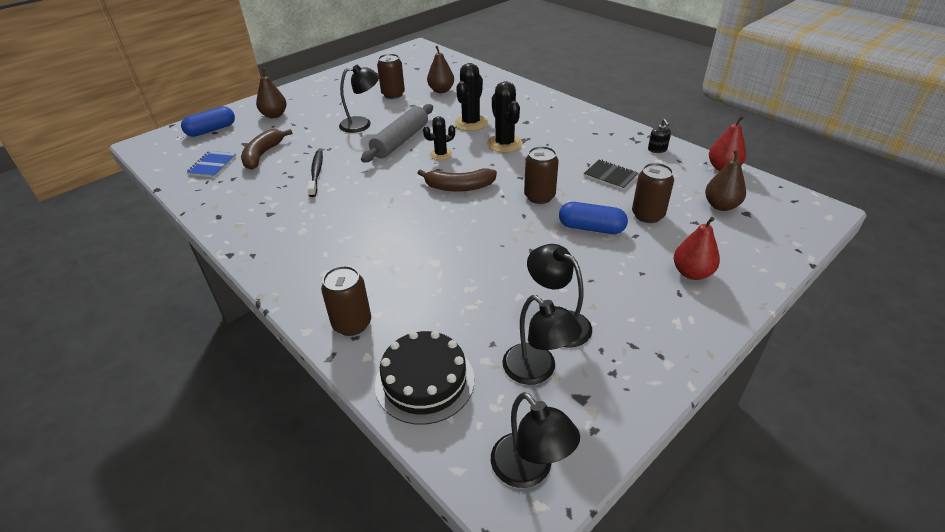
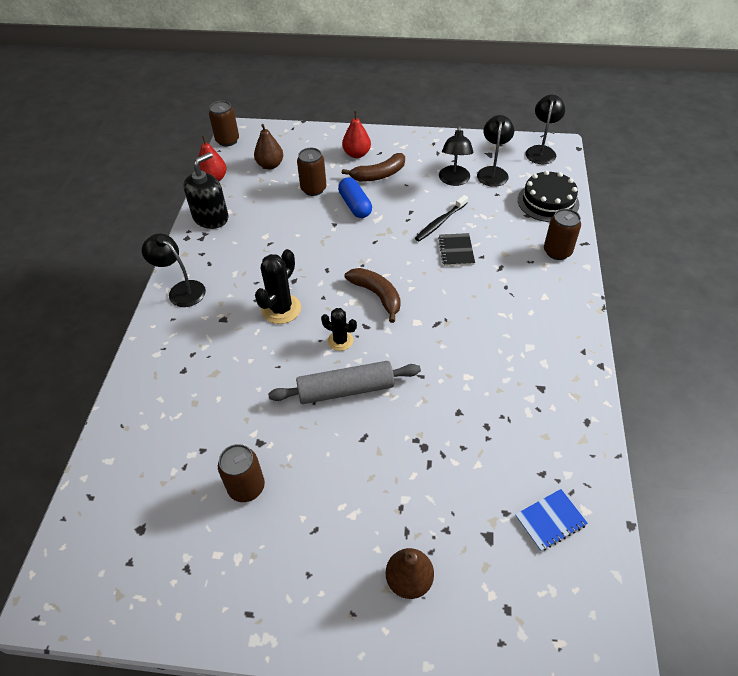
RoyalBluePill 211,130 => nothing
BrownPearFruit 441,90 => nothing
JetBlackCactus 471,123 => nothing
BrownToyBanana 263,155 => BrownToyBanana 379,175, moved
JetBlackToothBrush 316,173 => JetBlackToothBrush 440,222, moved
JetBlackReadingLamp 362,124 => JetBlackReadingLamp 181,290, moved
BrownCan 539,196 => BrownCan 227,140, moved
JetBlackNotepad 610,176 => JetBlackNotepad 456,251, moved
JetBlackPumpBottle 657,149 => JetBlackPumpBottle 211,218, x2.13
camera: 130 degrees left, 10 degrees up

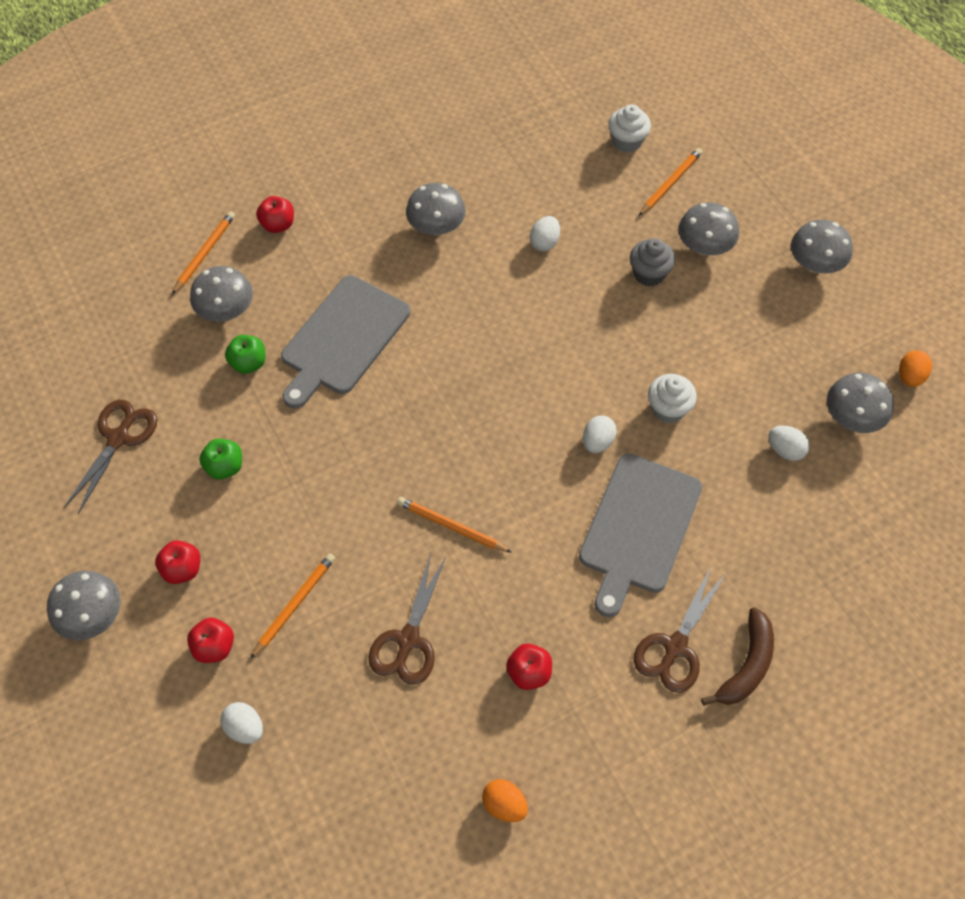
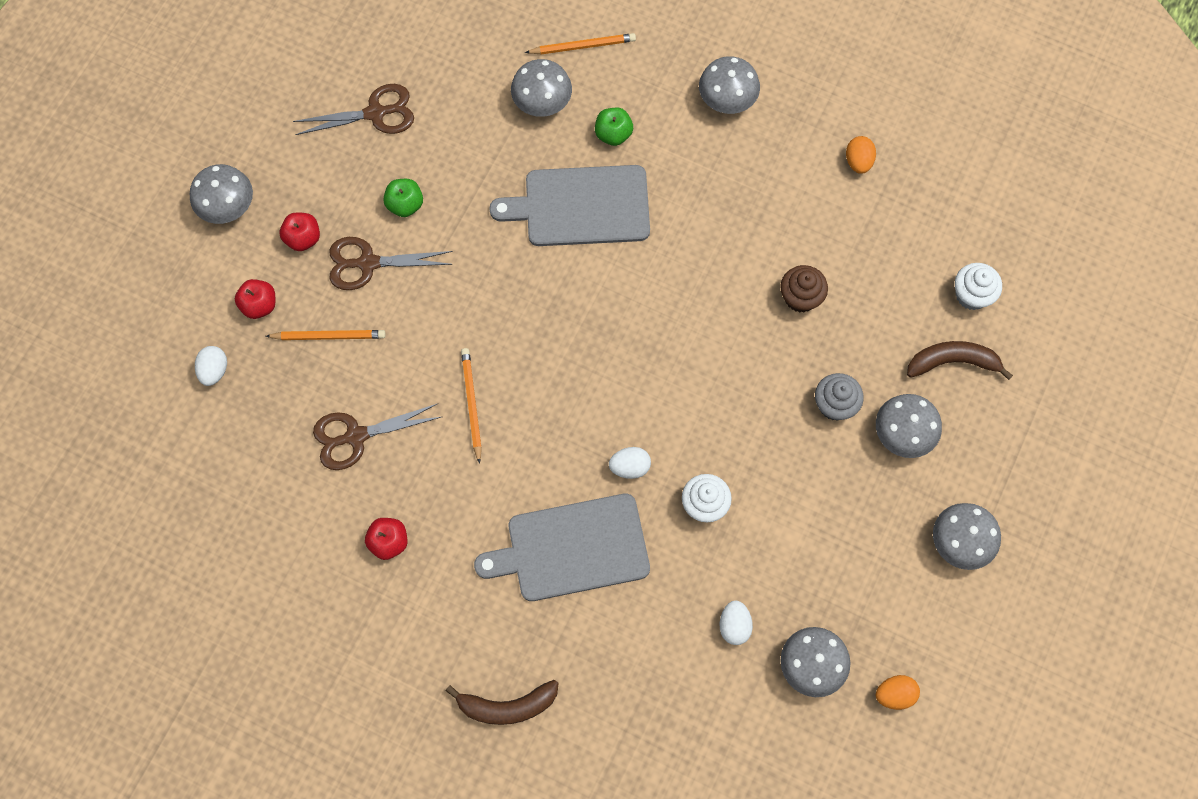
CrimsonApple 278,225 => nothing
GreenApple 249,363 => GreenApple 613,134, moved
GreyFungus 436,226 => GreyFungus 727,99, moved
BrightOrangeEggShape 504,804 => BrightOrangeEggShape 858,161, moved
BrownScissors 675,647 => BrownScissors 368,263, moved
SnowWhiteEggShape 544,242 => BrownCupcake 800,297
BrightOrangeLeadPencil 670,183 => BrownToyBanana 952,362
camera: 55 degrees right, 10 degrees up

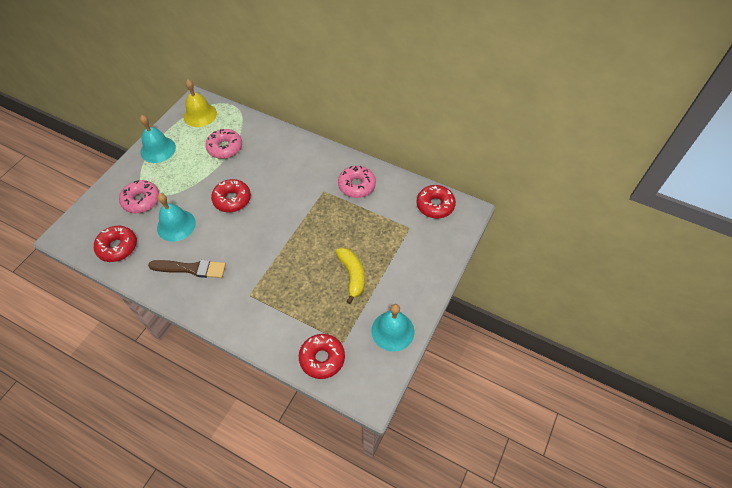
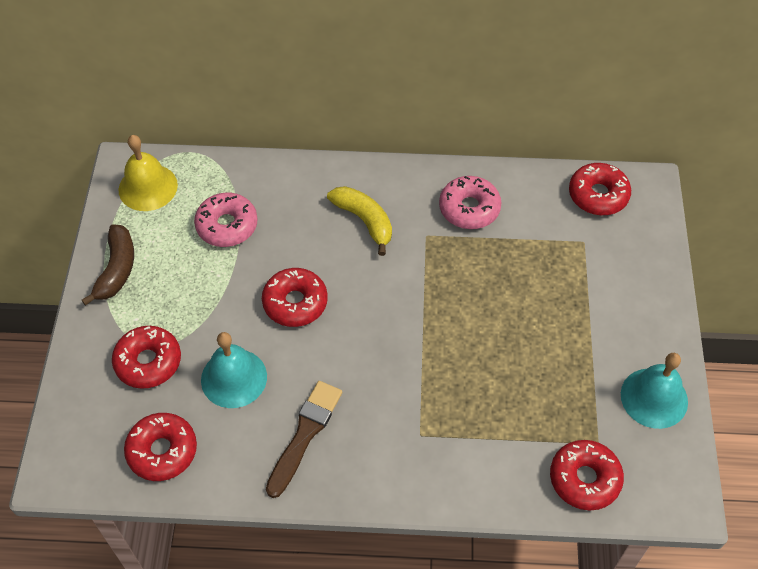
BrightYellowToyBanana 352,275 => BrightYellowToyBanana 364,221, moved
AquaSchoolBell 158,149 => BrownToyBanana 117,269
PinkGlazedDonut 141,200 => CrimsonGlazedDonut 148,362
BrownBrush 191,269 => BrownBrush 305,434, 45 degrees counterclockwise
camera: 25 degrees left, 0 degrees up

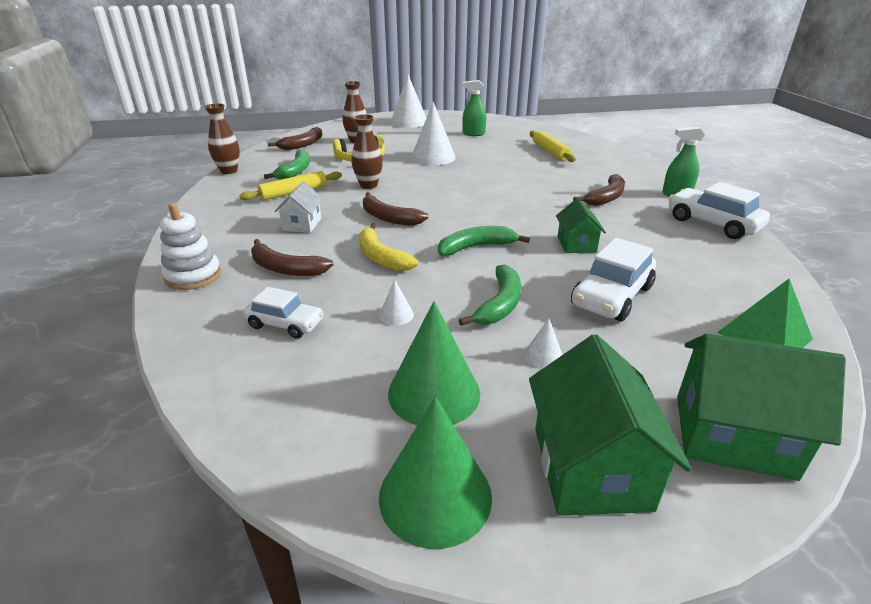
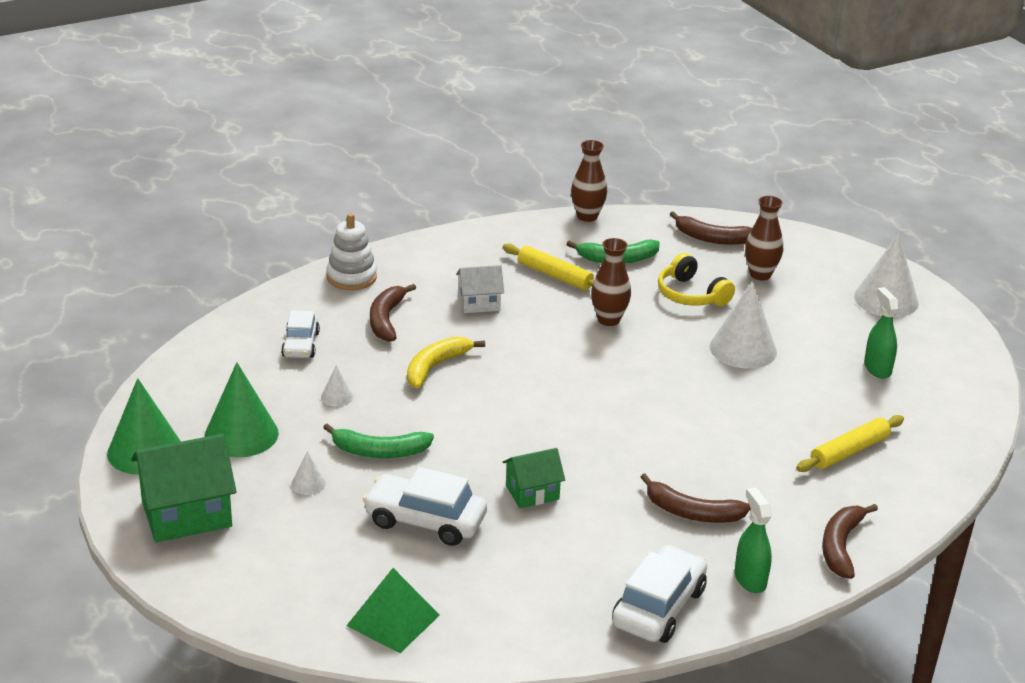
GreenToyBanana 476,247 => nothing
GreenHouse 733,436 => nothing
BrownToyBanana 388,218 => BrownToyBanana 841,546, moved
camera: 70 degrees right, 0 degrees up

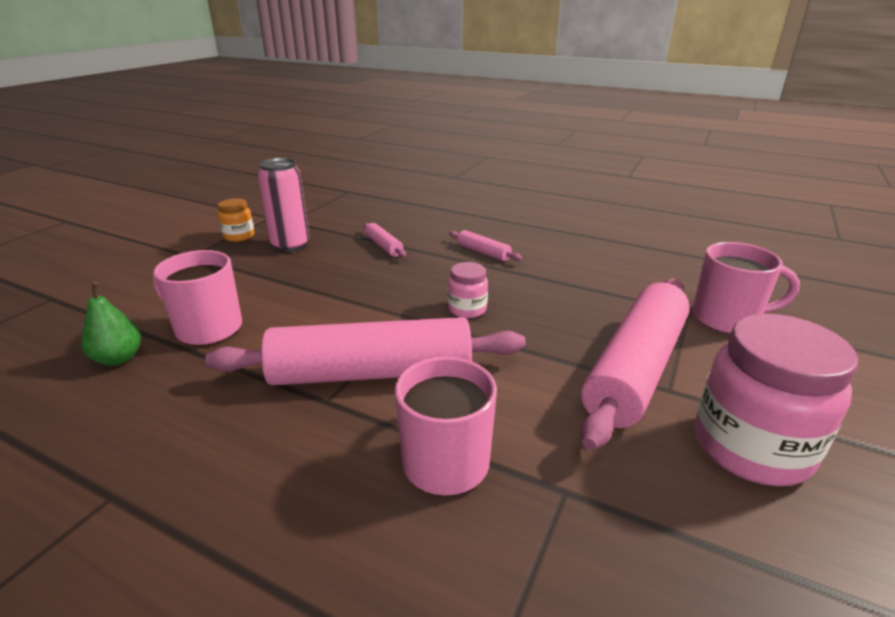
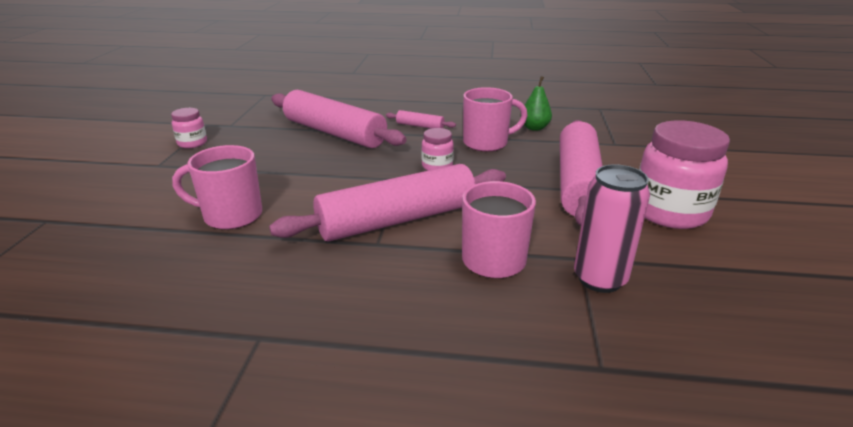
GreenPearFruit 119,358 => GreenPearFruit 534,128, moved
PinkCan 291,245 => PinkCan 599,279, moved
PinkCoffeeMug 727,319 => PinkCoffeeMug 487,143, moved
BrightOrangeJamJar 239,236 => PinkJamJar 192,143
PinkDoughRoller 384,246 => PinkDoughRoller 334,133, x2.38
camera: 20 degrees left, 0 degrees up

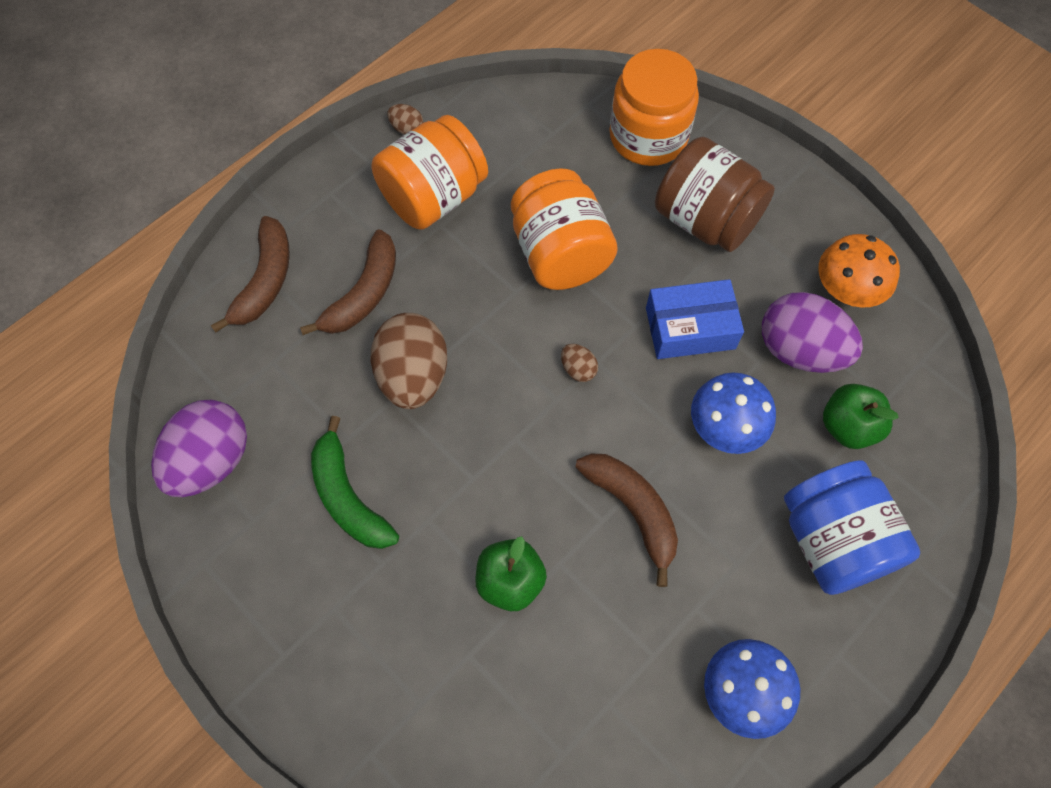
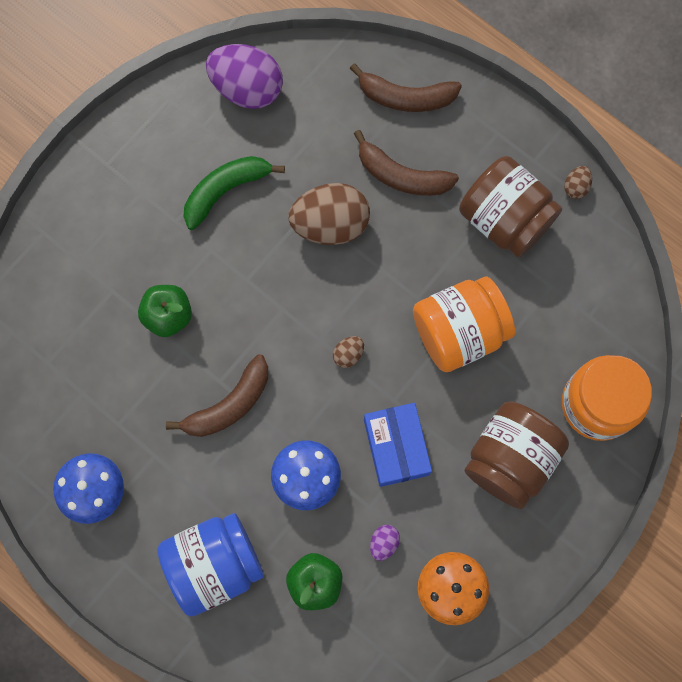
BrightOrangeJamJar 433,197 => BrownJamJar 505,219
VioletEggShape 800,350 => VioletEggShape 384,543, x0.43
camera: 85 degrees right, 10 degrees up

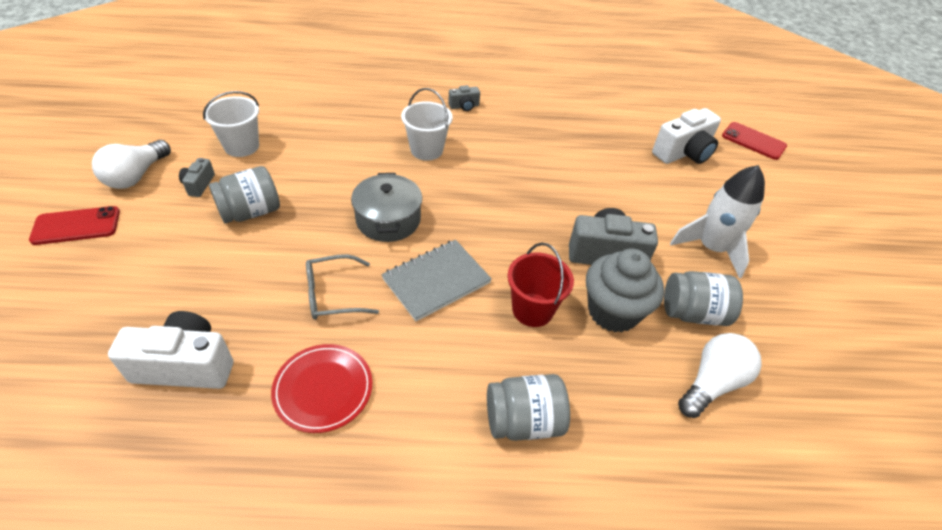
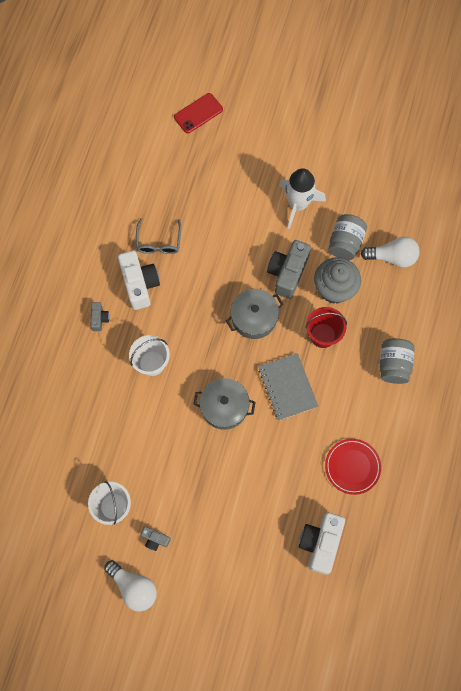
CrimsonMobilePhone 76,226 => nothing
GreyJamJar 251,212 => nothing
nothing => GreyStockpot 254,318
GreyEyeglasses 333,295 => GreyEyeglasses 159,242, moved
SnowWhitePhotoCamera 683,153 => SnowWhitePhotoCamera 139,284, moved
SnowWhiteLightbulb 712,383 => SnowWhiteLightbulb 392,257, 120 degrees clockwise
camera: 70 degrees left, 25 degrees up

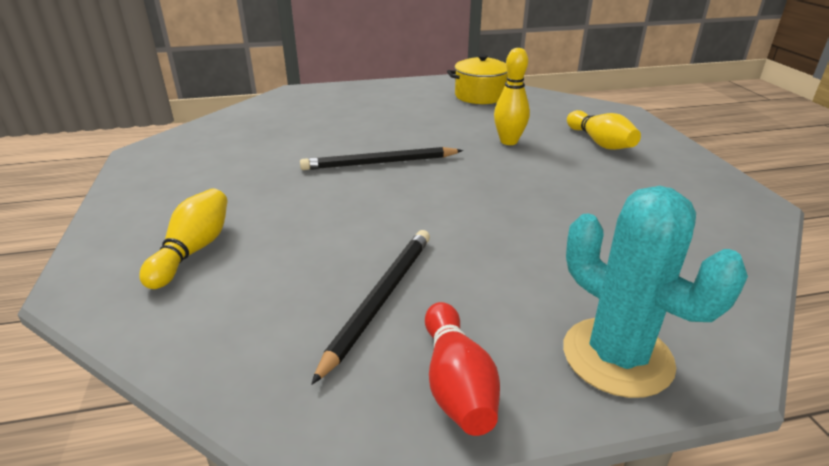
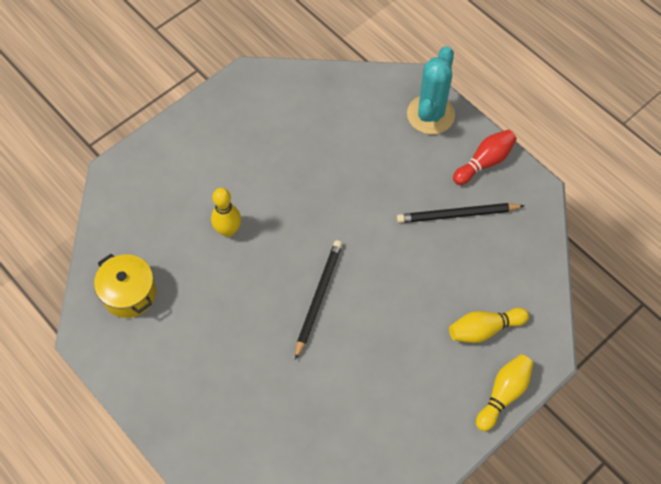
BrightYellowBowlingPin 600,143 => BrightYellowBowlingPin 503,394, moved
JetBlackLeadPencil 379,163 => JetBlackLeadPencil 318,298, 120 degrees counterclockwise
camera: 120 degrees left, 30 degrees up

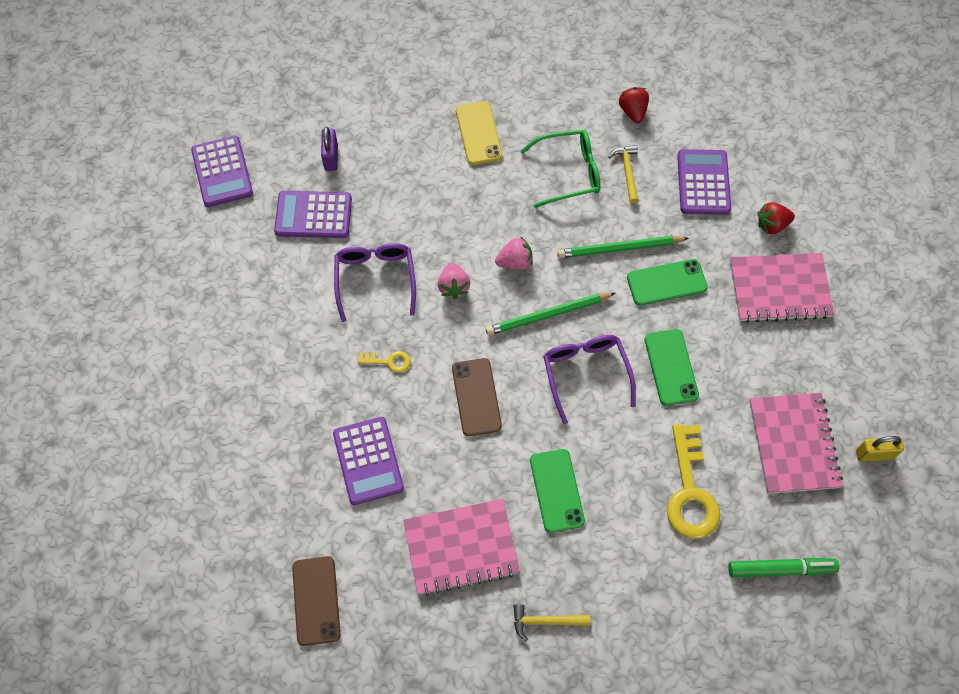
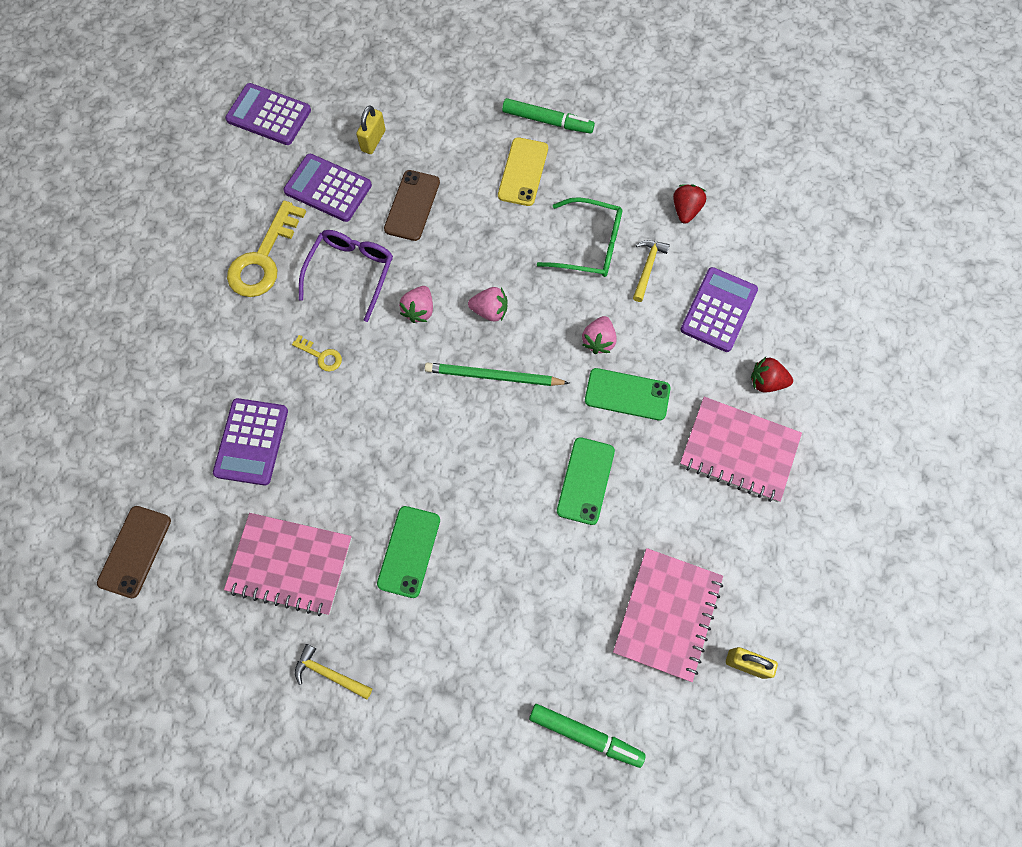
VioletEyeglasses 586,374 => nothing
nothing => GreenMarker 547,121
BrownMobilePhone 476,397 => BrownMobilePhone 412,205, moved
BrightYellowDoorKey 690,491 => BrightYellowDoorKey 263,258, moved
GreenLeadPencil 619,249 => PinkBerry 598,341
VioletLock 331,157 => BrightYellowLock 373,140
VioletPocketCalculator 222,172 => VioletPocketCalculator 269,115, 105 degrees clockwise
camera: 25 degrees right, 5 degrees up

